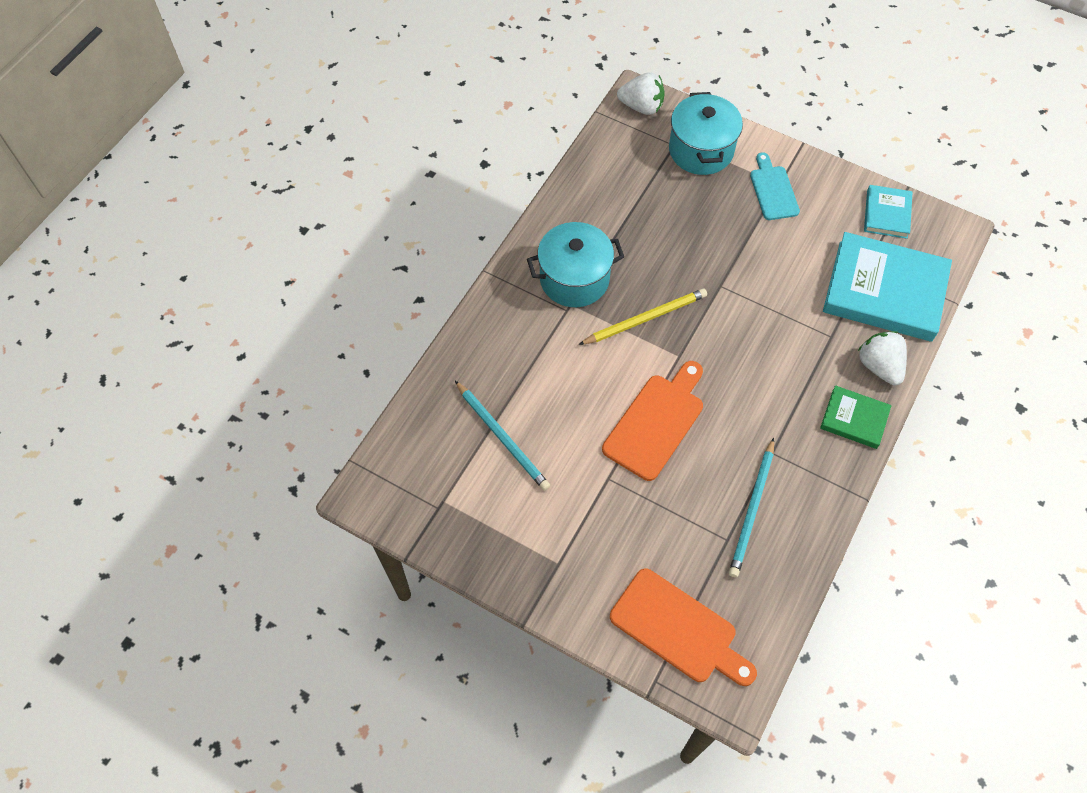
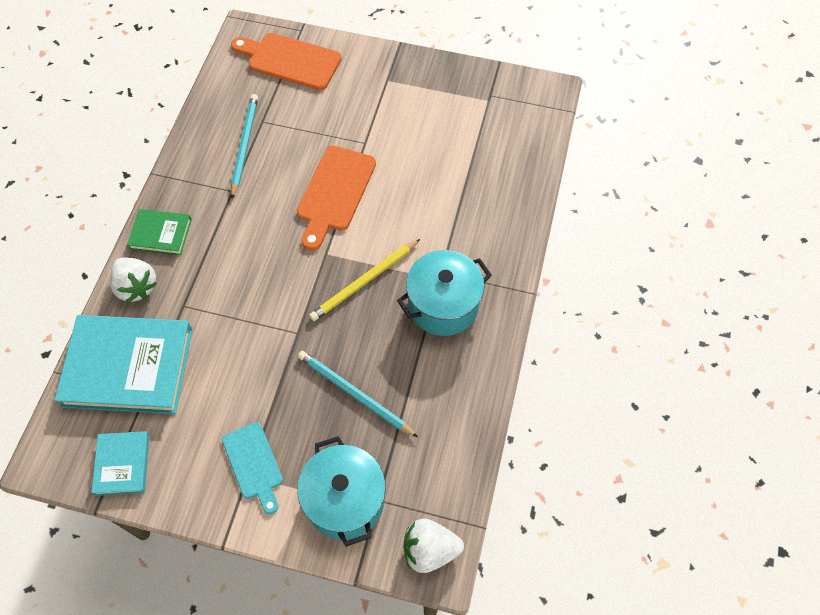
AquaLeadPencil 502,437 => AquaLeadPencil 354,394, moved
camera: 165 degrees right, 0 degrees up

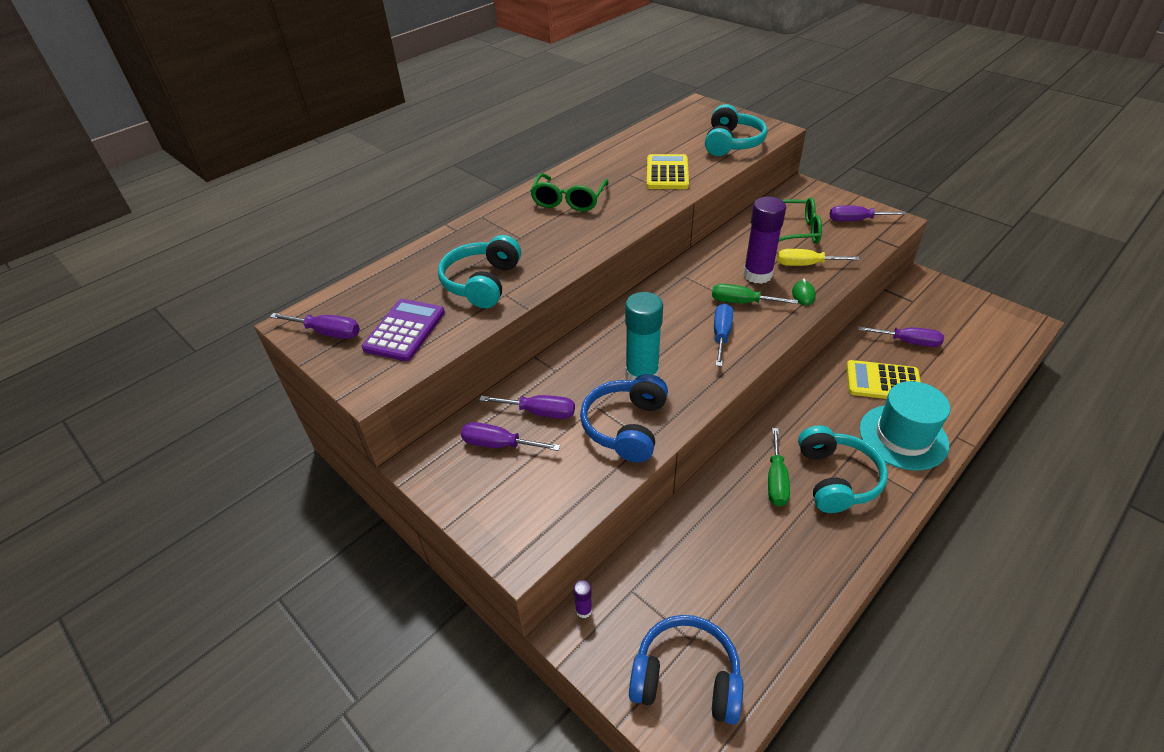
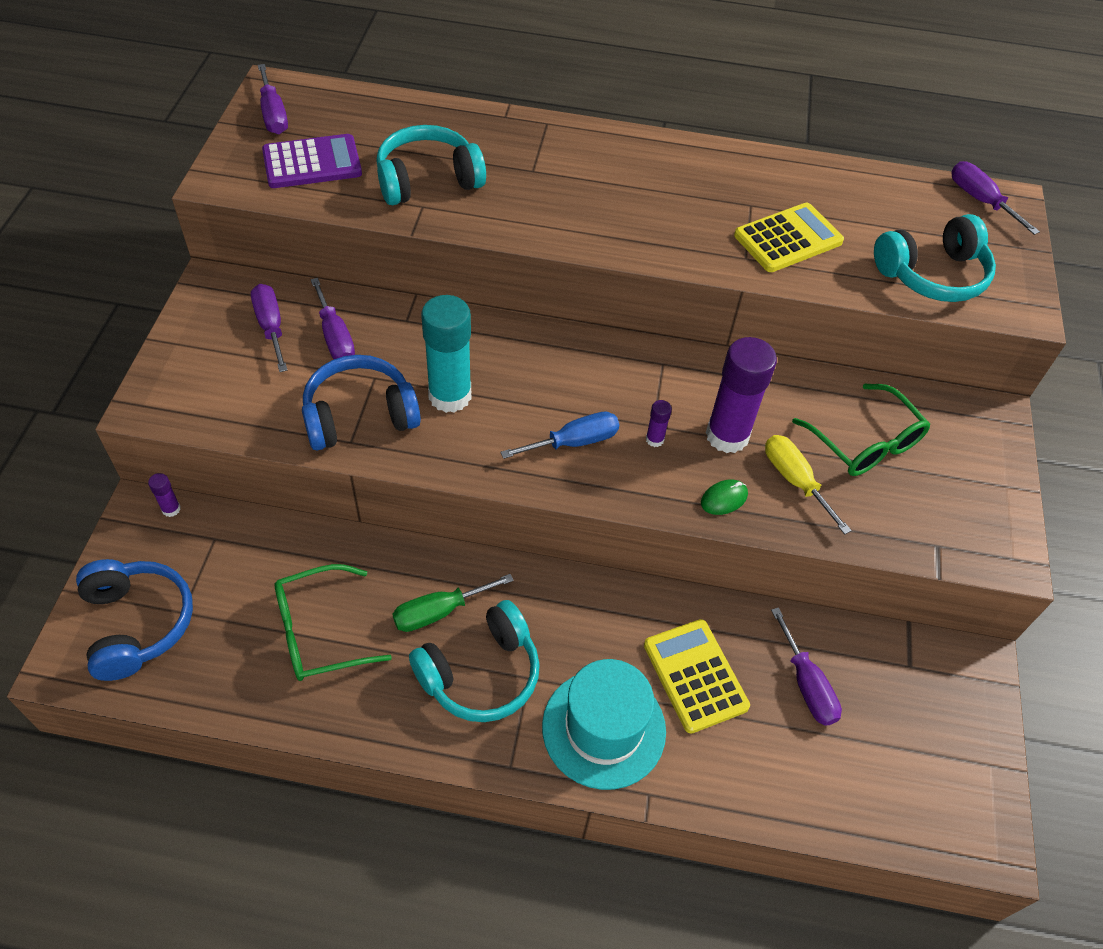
GreenEyeglasses 568,200 => GreenEyeglasses 319,632, moved
VioletScrewdriver 856,220 => VioletScrewdriver 980,200, moved
GreenScrewdriver 742,302 => VioletGlue 654,439
camera: 50 degrees right, 10 degrees up

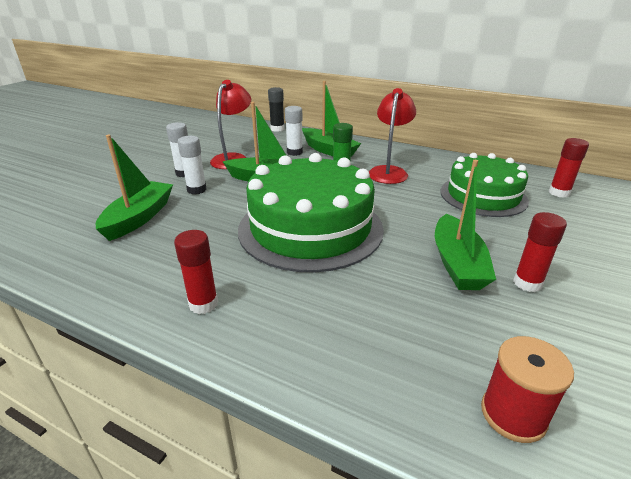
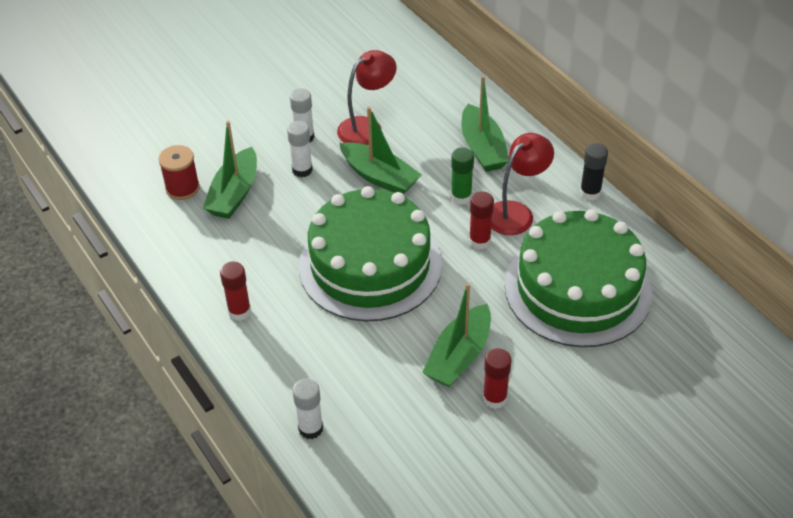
JetBlackGlue 277,129 => JetBlackGlue 590,193, moved
SnowWhiteGlue 294,152 => SnowWhiteGlue 310,428, moved
CrimsonReelOfThread 513,414 => CrimsonReelOfThread 182,188, moved
CrimsonGlue 559,193 => CrimsonGlue 479,241, moved
GreenBoat 139,218 => GreenBoat 234,193, 150 degrees clockwise
GreenCake 483,196 => GreenCake 577,289, x1.52
camera: 30 degrees right, 15 degrees up

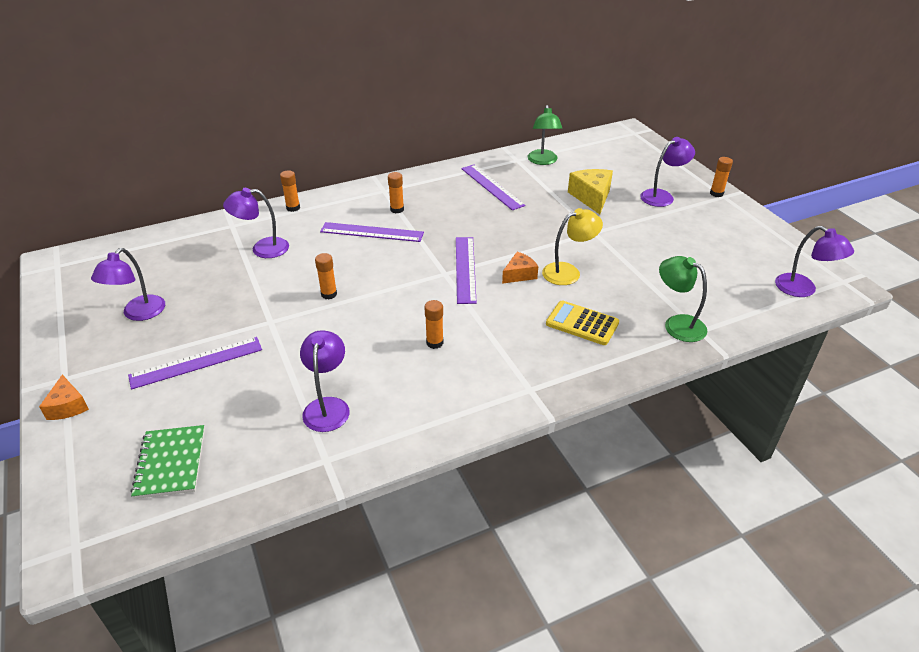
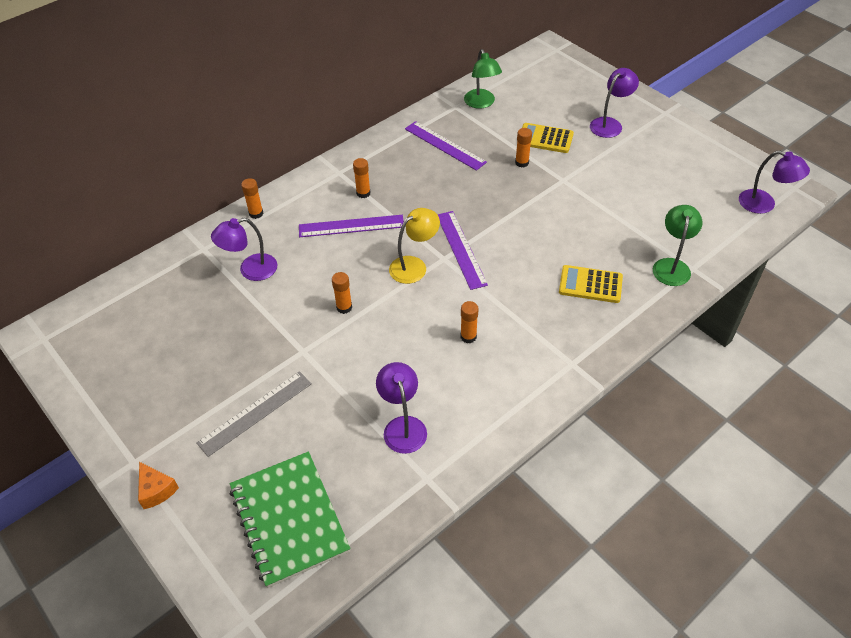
VioletReadingLamp 138,314 => nothing
BrightOrangeCheese 519,274 => nothing
BrightYellowReadingLamp 568,272 => BrightYellowReadingLamp 414,266, moved
BrightOrangeGlue 716,193 => BrightOrangeGlue 522,163, moved
BrightYellowCheese 591,197 => BrightYellowPocketCalculator 545,139
VioletRuler 196,362 => GreyRuler 255,413
GreenReadingLamp 677,324 => GreenReadingLamp 671,266, 75 degrees clockwise
GreenNotepad 170,463 => GreenNotepad 289,519, x1.57
camera: 15 degrees left, 10 degrees up

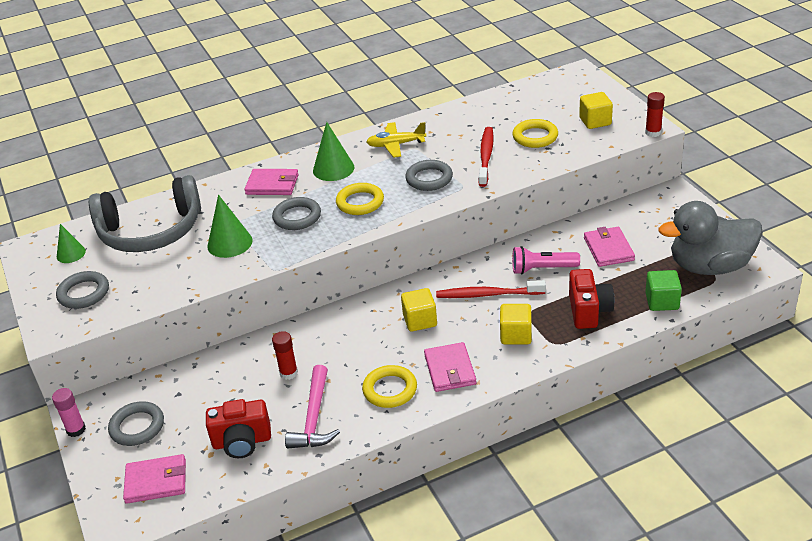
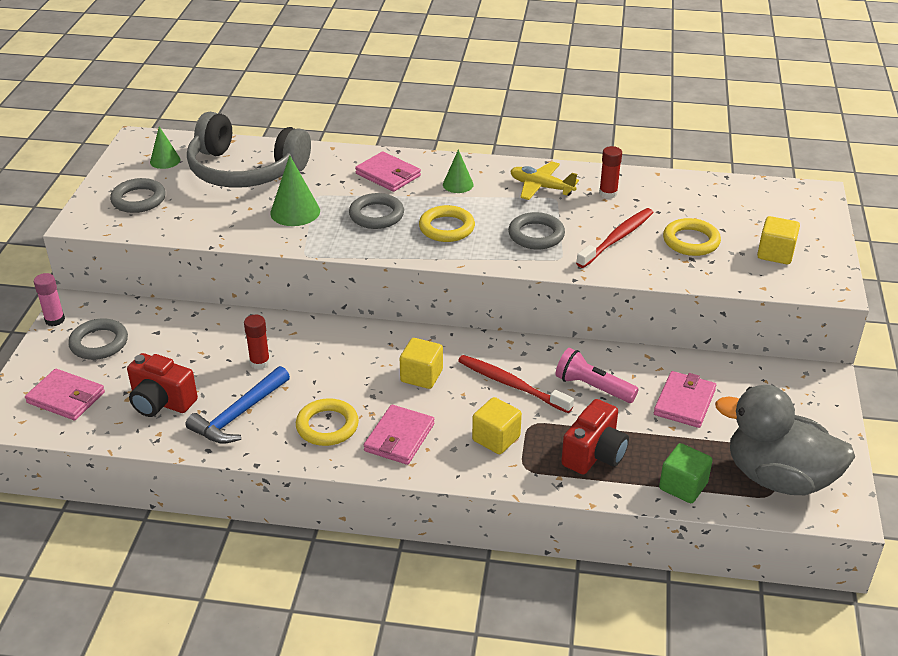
CrimsonGlue 653,132 => CrimsonGlue 608,193, moved
PinkClawHammer 314,418 => RoyalBlueClawHammer 239,415
GreenSolidCone 333,169 => GreenSolidCone 458,184, x0.64
camera: 30 degrees right, 0 degrees up

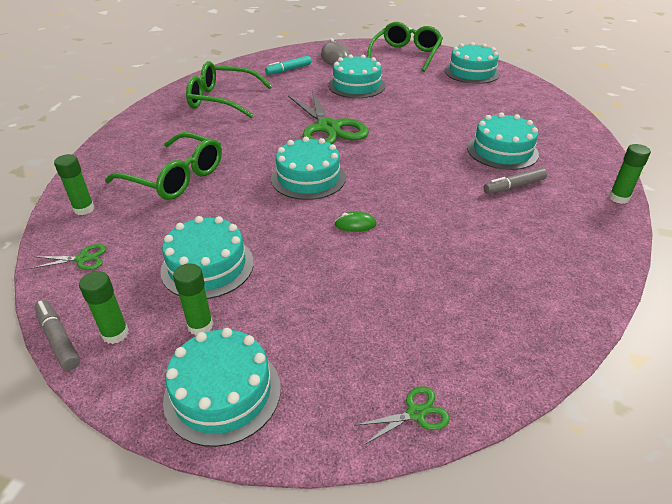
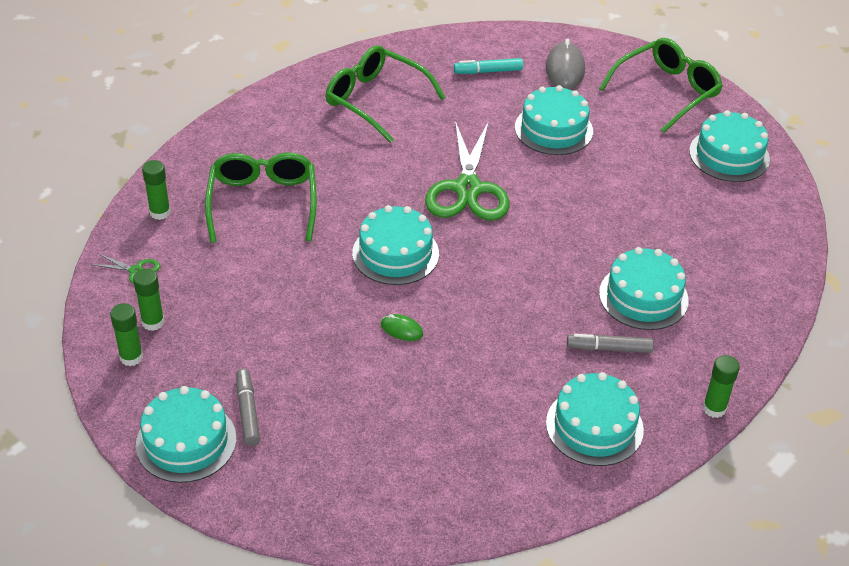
GreenScissors 415,413 => nothing
GreyMarker 58,339 => GreyMarker 247,412, moved
AquaCake 207,266 => AquaCake 594,426, moved
GreenGlue 200,326 => GreenGlue 153,322, moved
GreenEyeglasses 175,177 => GreenEyeglasses 263,203, 150 degrees counterclockwise
camera: 25 degrees right, 5 degrees up

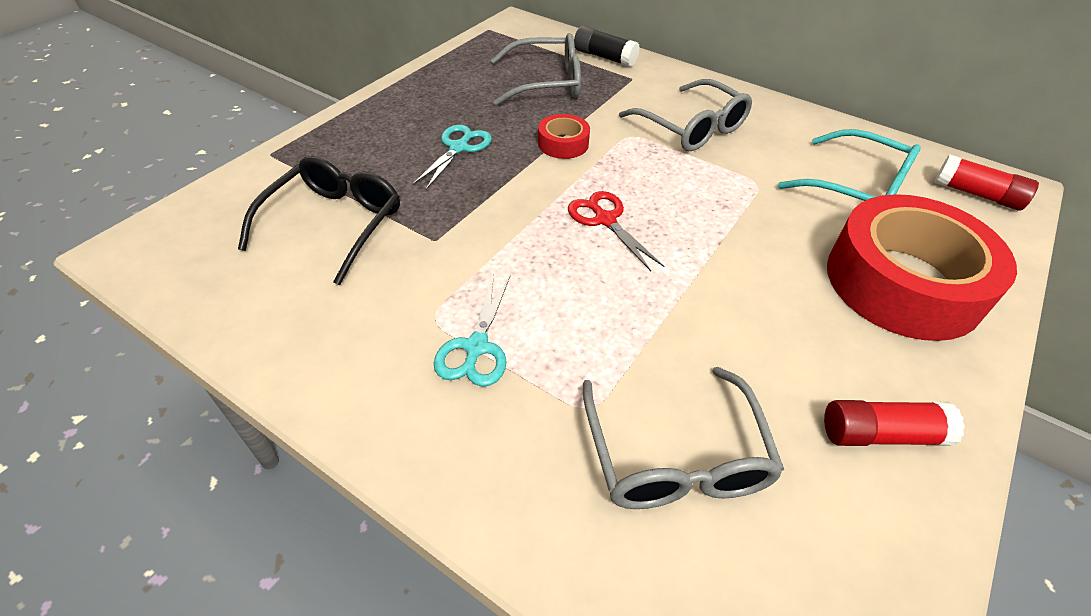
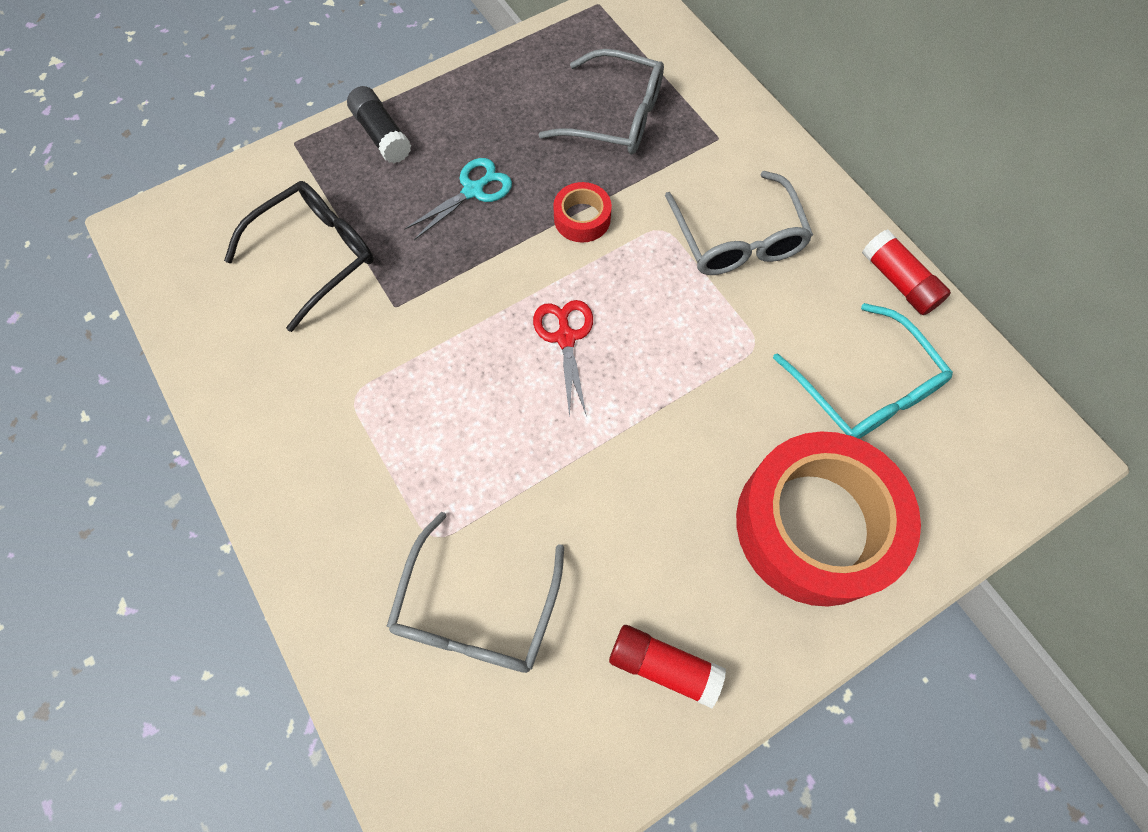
AquaScissors 476,347 => nothing
JetBlackGlue 604,57 => JetBlackGlue 382,135, moved
CrimsonGlue 976,194 => CrimsonGlue 898,281, moved
camera: 25 degrees right, 20 degrees up

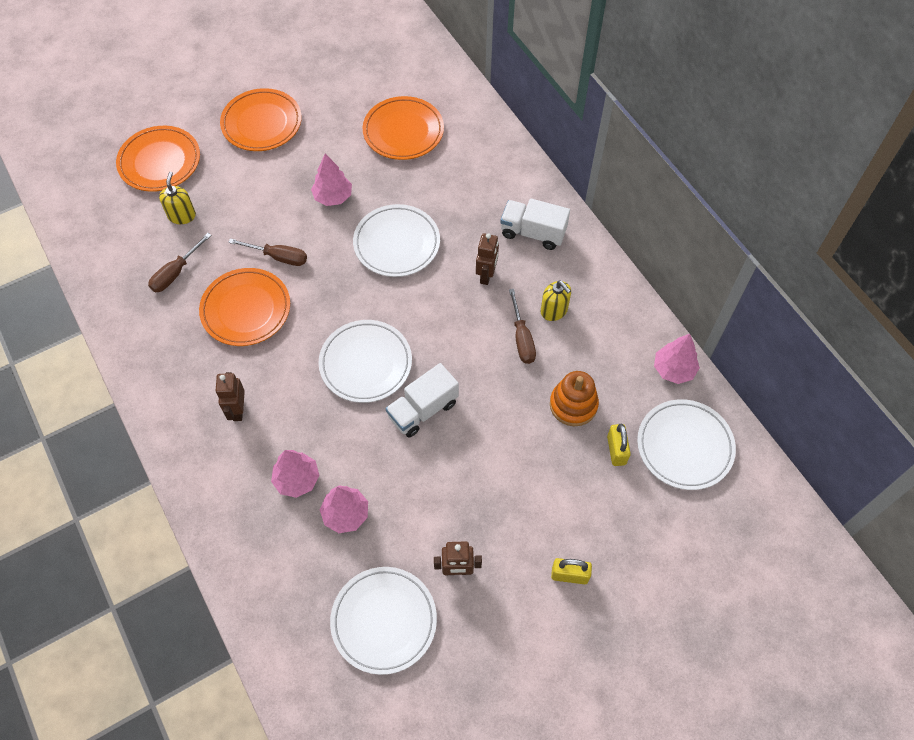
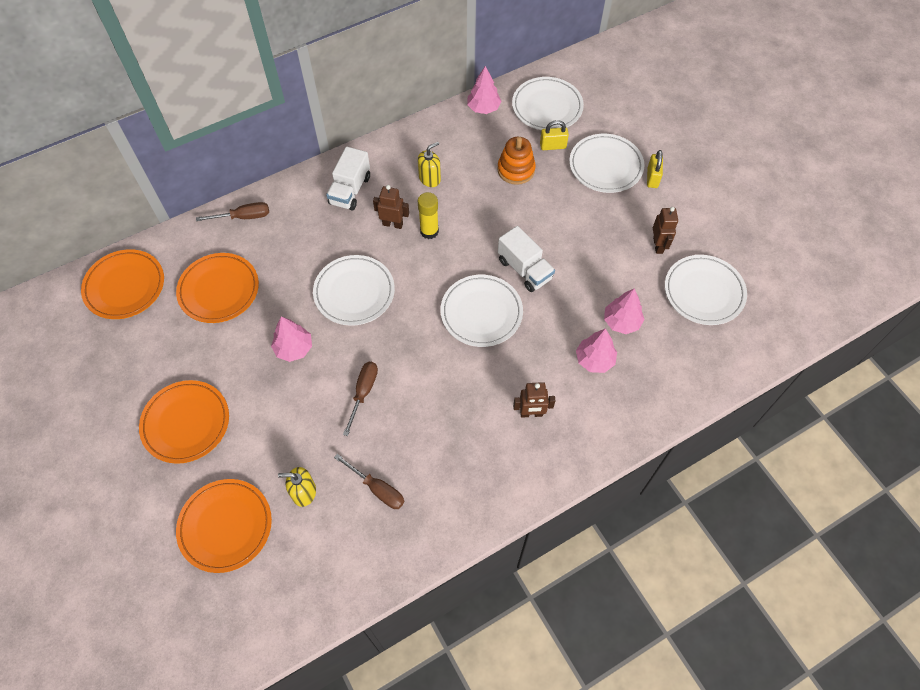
nothing => BrightYellowGlue 429,231
nothing => SnowWhitePlate 605,166
BrightOrangePlate 246,309 => BrightOrangePlate 125,286, moved
BrownScrewdriver 522,338 => BrownScrewdriver 243,217, moved
camera: 90 degrees left, 0 degrees up

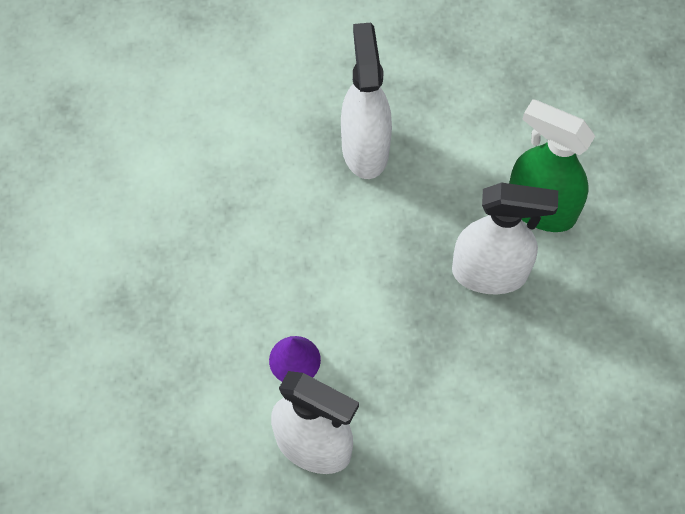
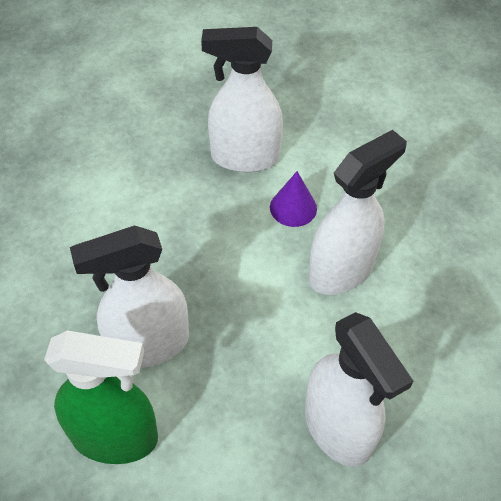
nothing => SnowWhiteSprayer 341,271
camera: 155 degrees right, 10 degrees down

